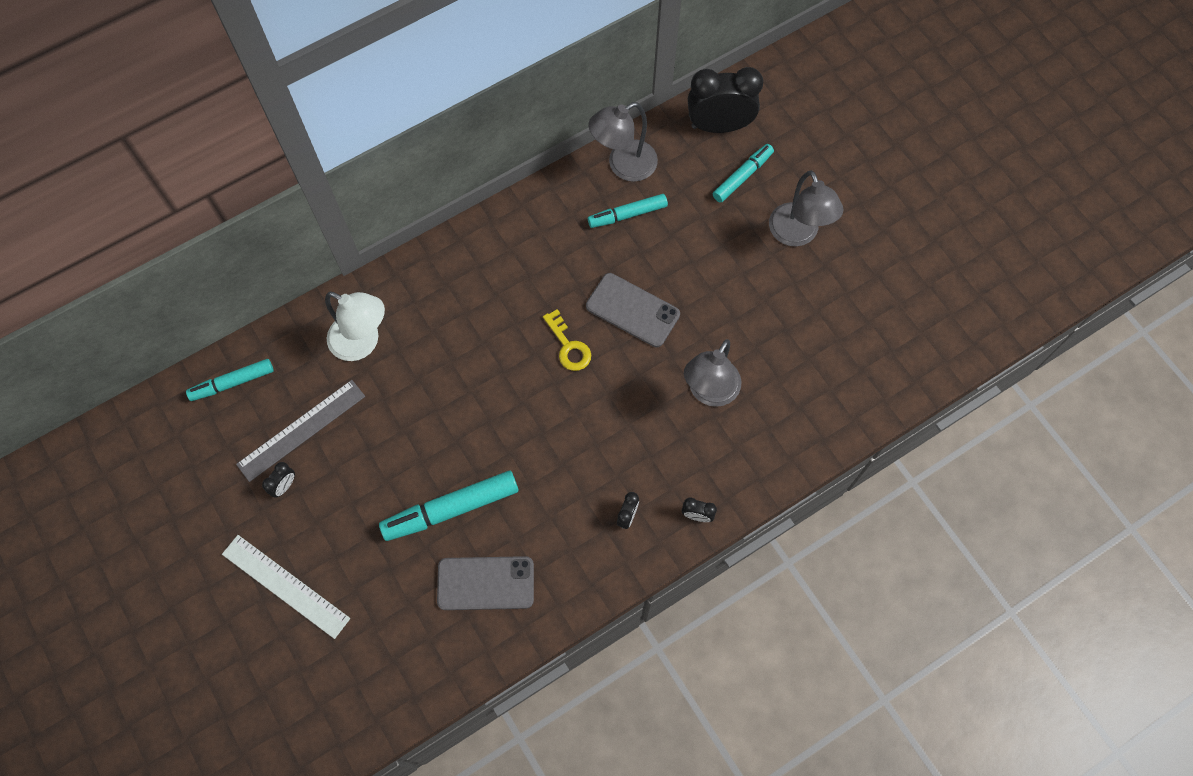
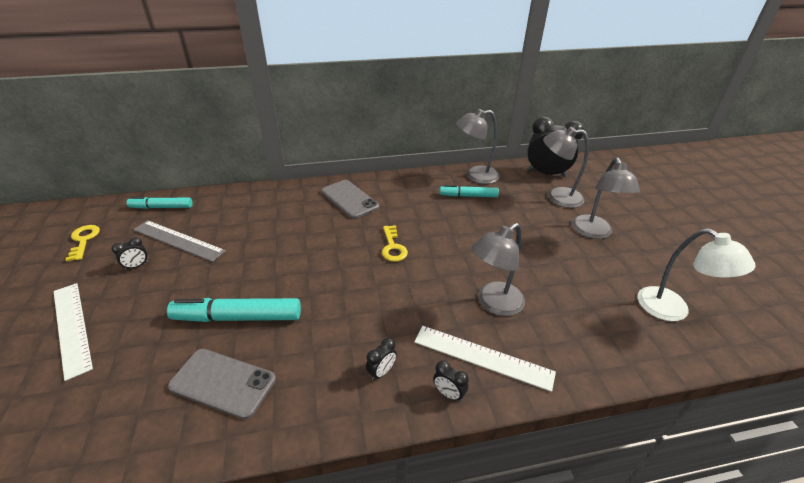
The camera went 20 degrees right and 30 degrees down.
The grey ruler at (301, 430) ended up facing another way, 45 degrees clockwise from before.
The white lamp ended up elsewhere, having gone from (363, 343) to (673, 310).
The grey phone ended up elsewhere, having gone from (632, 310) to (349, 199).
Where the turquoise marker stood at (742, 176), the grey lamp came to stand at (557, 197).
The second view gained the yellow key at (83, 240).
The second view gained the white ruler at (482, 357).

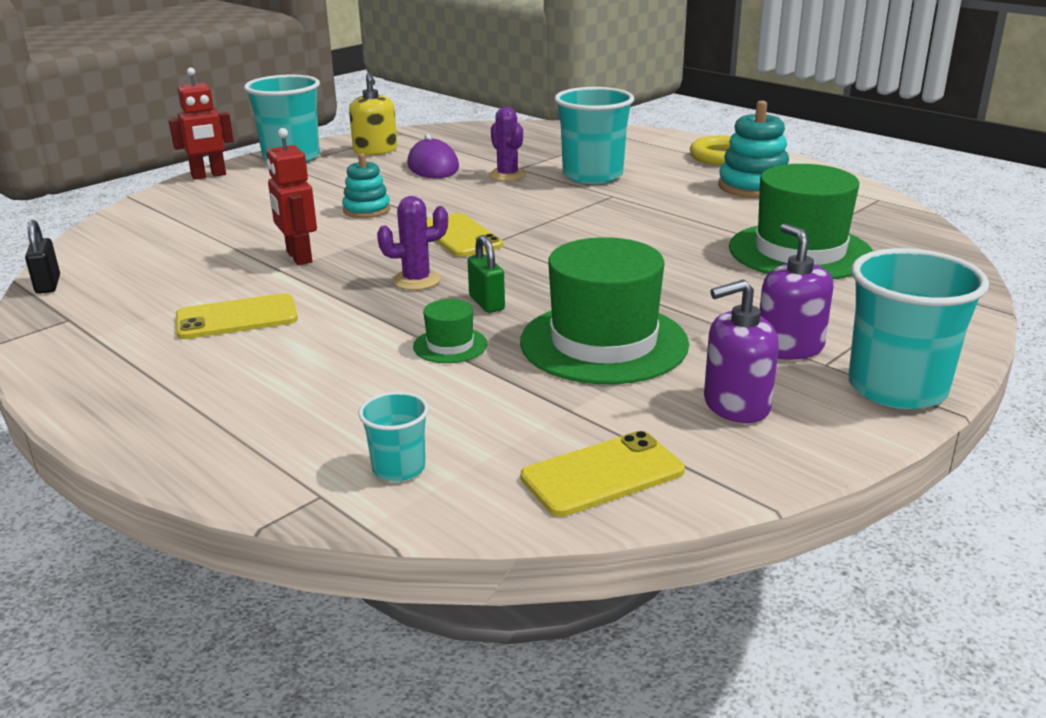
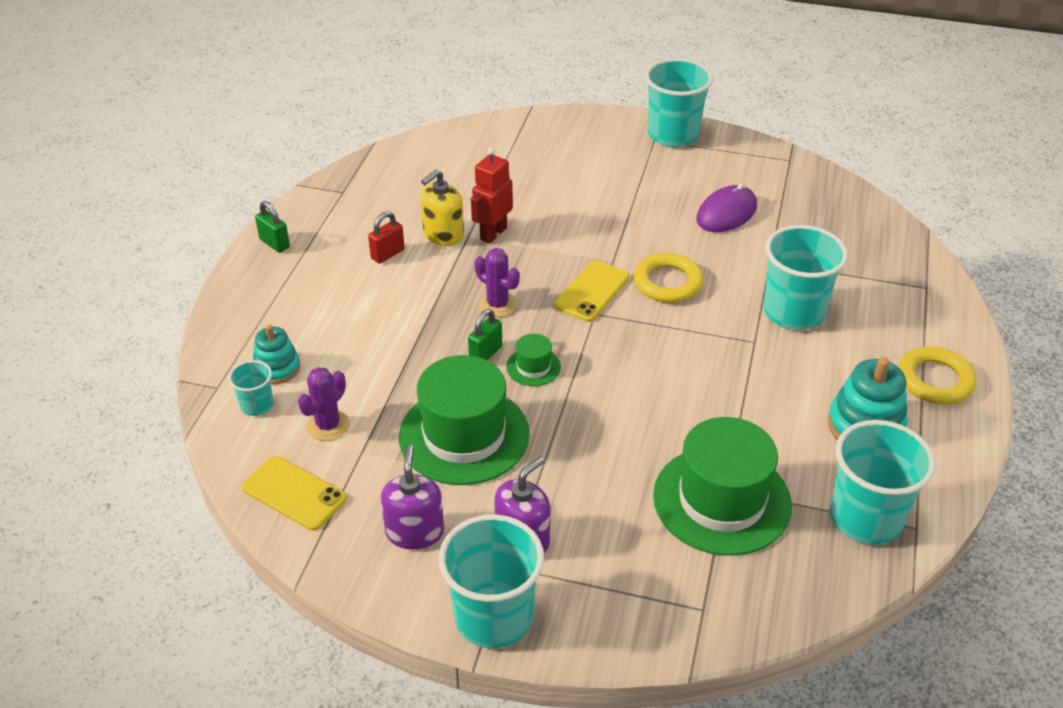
The camera went 60 degrees right and 15 degrees up.
The second view lost the black padlock at (48, 285).
The second view lost the red robot at (209, 176).
Where the yellow phone stood at (237, 318), the red padlock came to stand at (388, 254).
The turquoise stacking toy ended up elsewhere, having gone from (366, 210) to (277, 368).
The yellow soap dispenser ended up elsewhere, having gone from (375, 150) to (443, 234).
The green hat ended up elsewhere, having gone from (450, 345) to (533, 367).
The purple cactus ended up elsewhere, having gone from (507, 175) to (328, 425).
The purple soap dispenser at (736, 405) ended up facing another way, 45 degrees clockwise from before.
The second view gained the green padlock at (274, 243).
The second view gained the yellow ring at (668, 283).
The second view gained the turquoise cup at (865, 518).

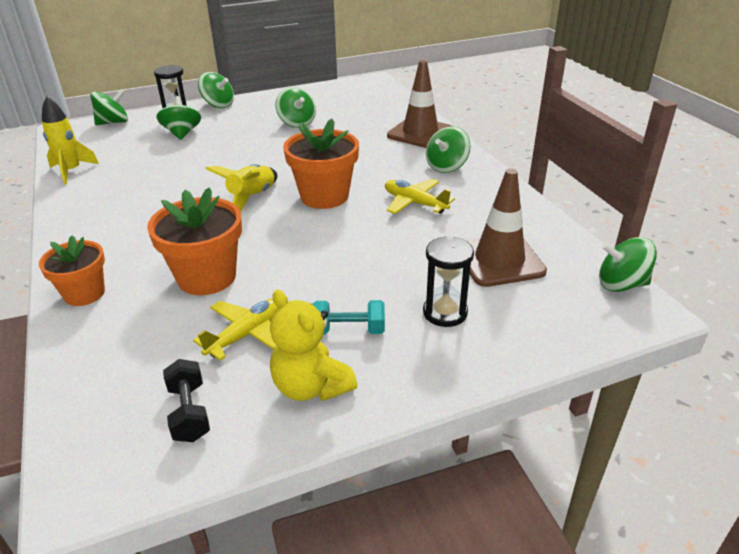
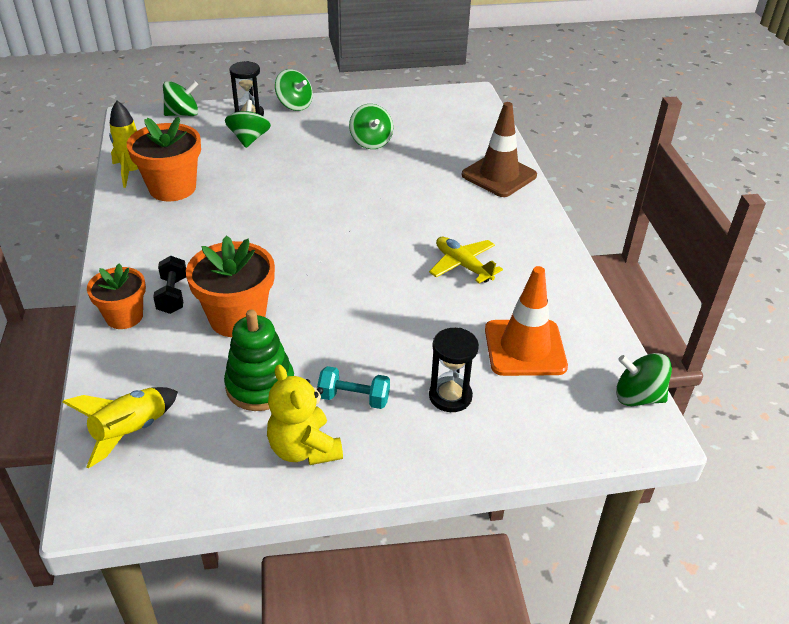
The camera went 10 degrees right and 5 degrees up.
The black dumbbell ended up elsewhere, having gone from (189, 412) to (172, 295).
Where the yellow plane stood at (247, 334), the green stacking toy came to stand at (260, 386).
The yellow rocket ended up elsewhere, having gone from (252, 197) to (131, 431).
The orange flower pot ended up elsewhere, having gone from (324, 196) to (172, 188).
The second view lost the green spinning top at (446, 167).
What was the brown traffic cone at (499, 260) turned into the orange traffic cone at (525, 348).

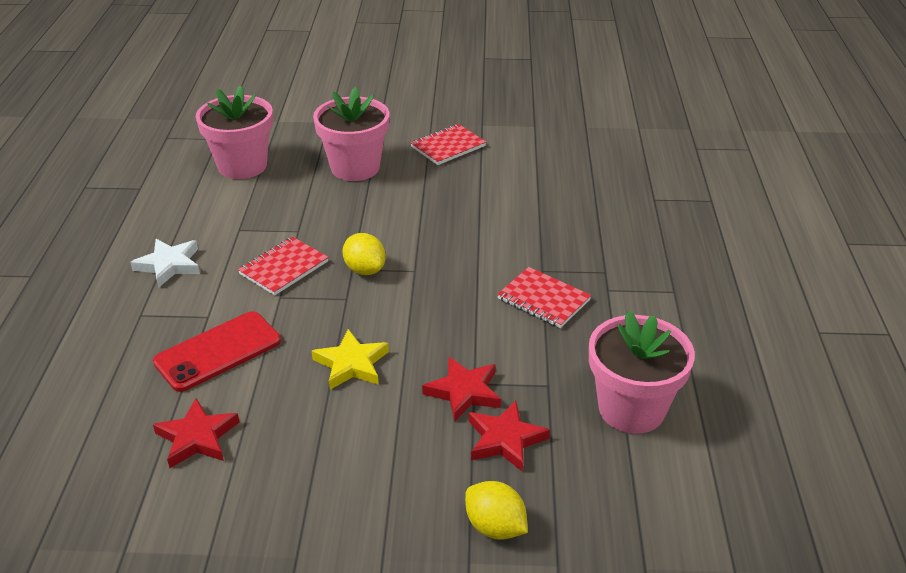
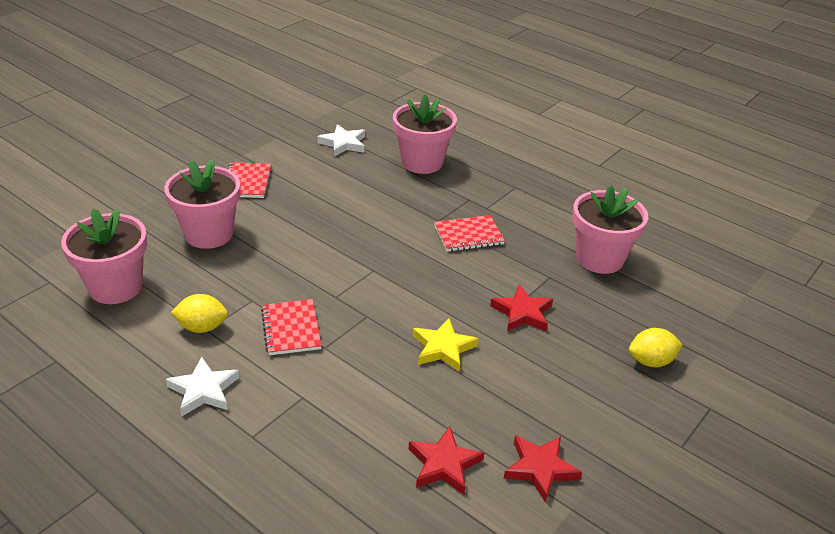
The camera went 55 degrees left and 0 degrees up.
The second view lost the red phone at (218, 351).
The yellow lemon ended up elsewhere, having gone from (365, 269) to (202, 327).
The red star ended up elsewhere, having gone from (505, 439) to (540, 469).
The second view gained the white star at (343, 143).
The second view gained the pink flower pot at (422, 162).

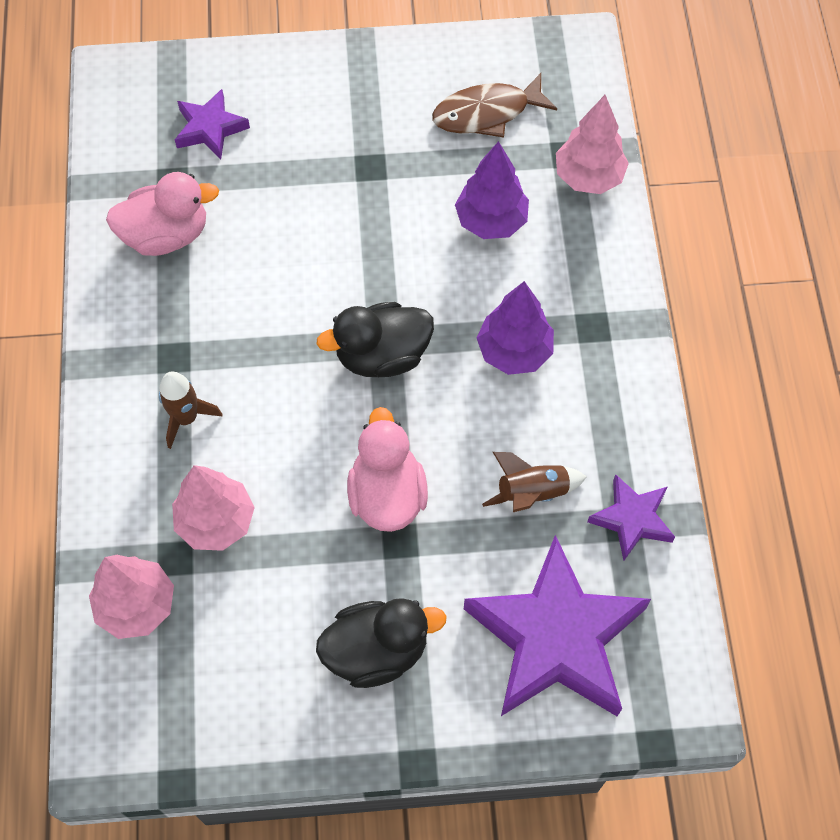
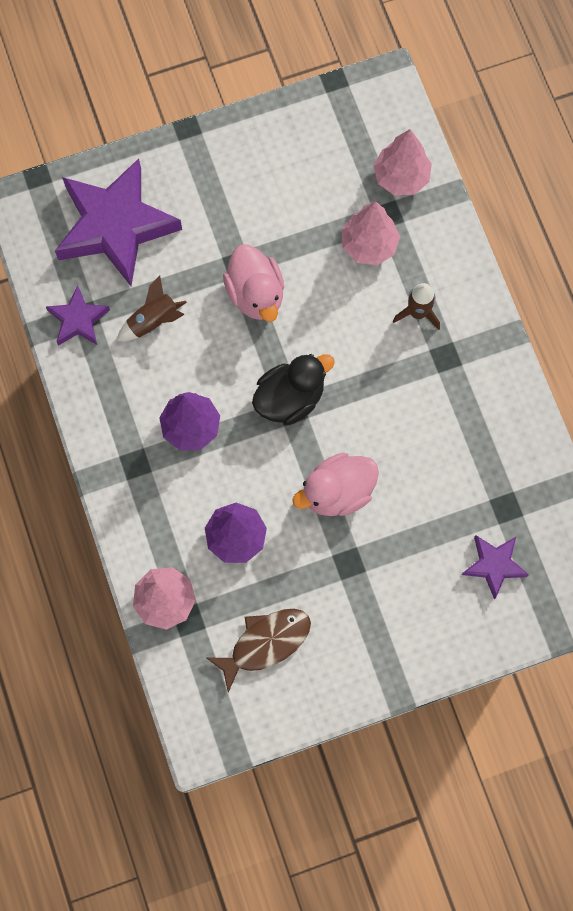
The camera went 165 degrees right and 10 degrees up.
The pink duck ended up elsewhere, having gone from (166, 235) to (337, 492).
The second view lost the black duck at (377, 651).

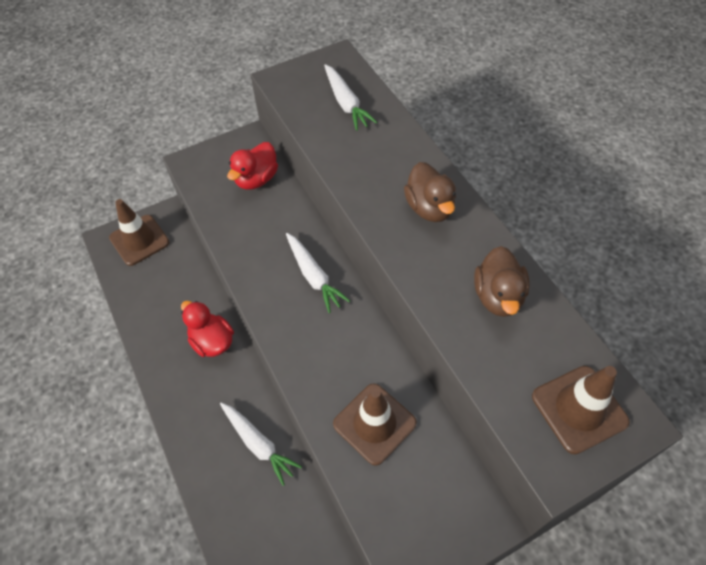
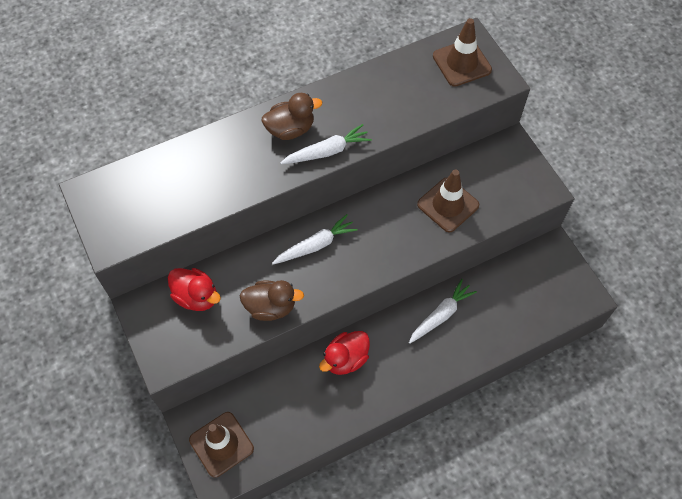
The camera went 90 degrees left and 5 degrees up.
The white carrot ended up elsewhere, having gone from (346, 103) to (327, 151).
The brown duck ended up elsewhere, having gone from (498, 296) to (271, 307).

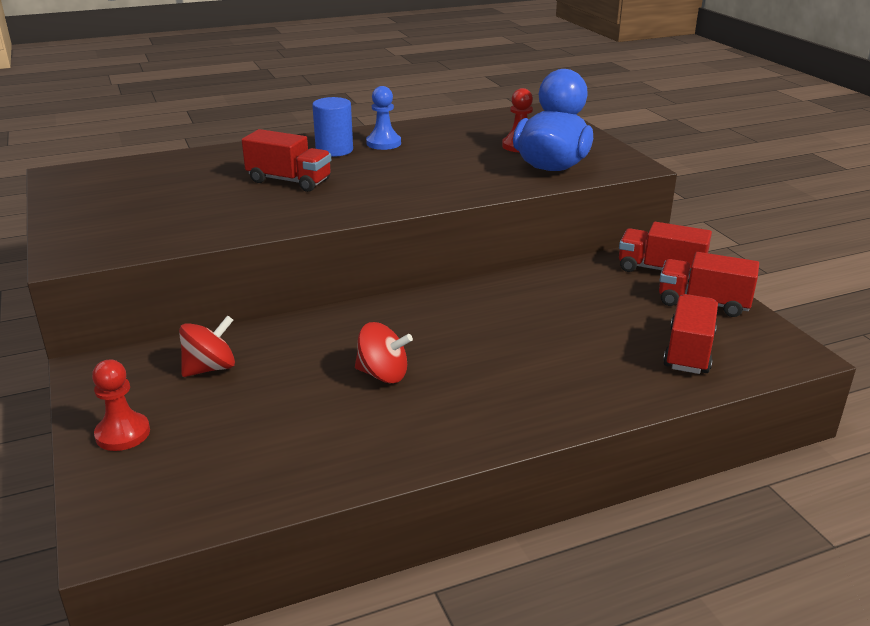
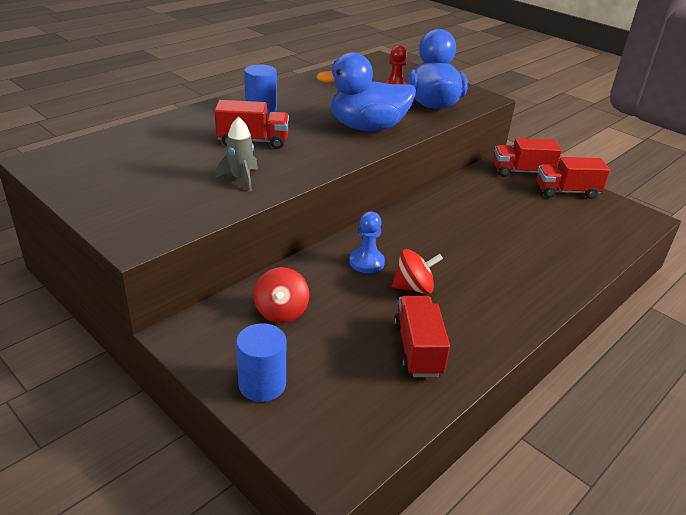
The camera went 25 degrees left and 5 degrees up.
Where the red pawn stood at (123, 434), the blue cylinder came to stand at (262, 384).
The red spinning top at (210, 368) ended up facing another way, 150 degrees clockwise from before.
The blue pawn ended up elsewhere, having gone from (383, 143) to (366, 262).
The red truck ended up elsewhere, having gone from (688, 351) to (417, 350).
The second view gained the grey rocket at (241, 179).
The second view gained the blue duck at (367, 127).

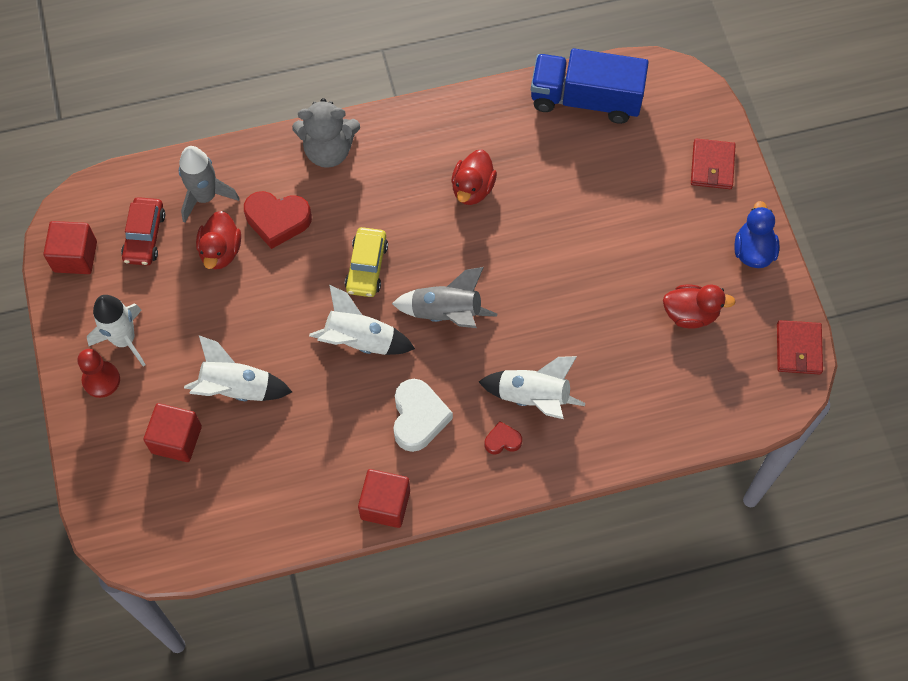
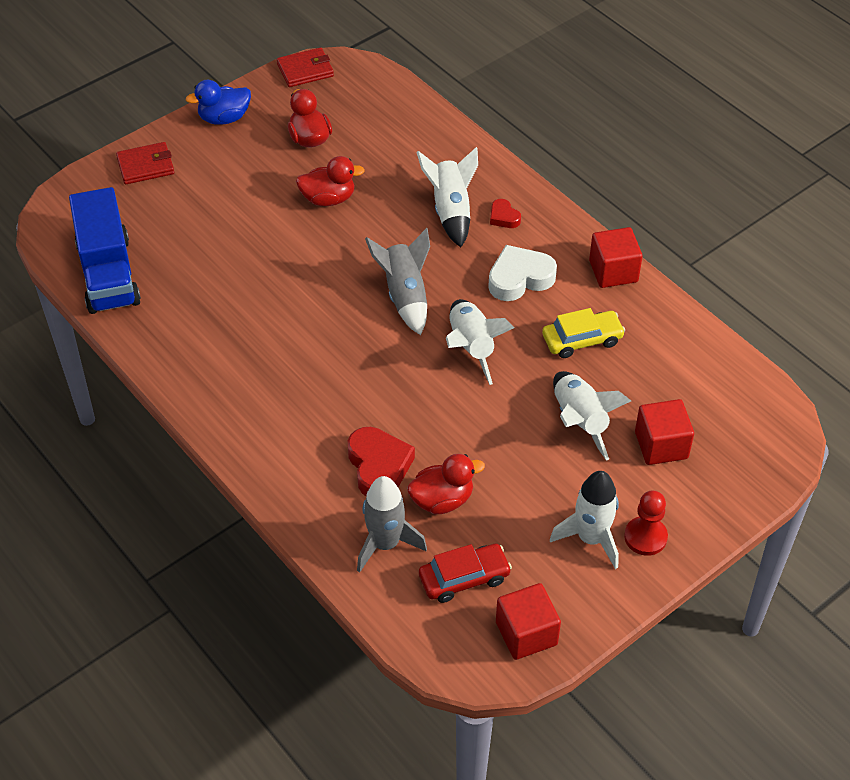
The camera went 115 degrees left and 15 degrees down.
The second view lost the grey teddy bear at (328, 150).
The yellow car ended up elsewhere, having gone from (366, 267) to (582, 340).
The red duck ended up elsewhere, having gone from (472, 189) to (328, 199).

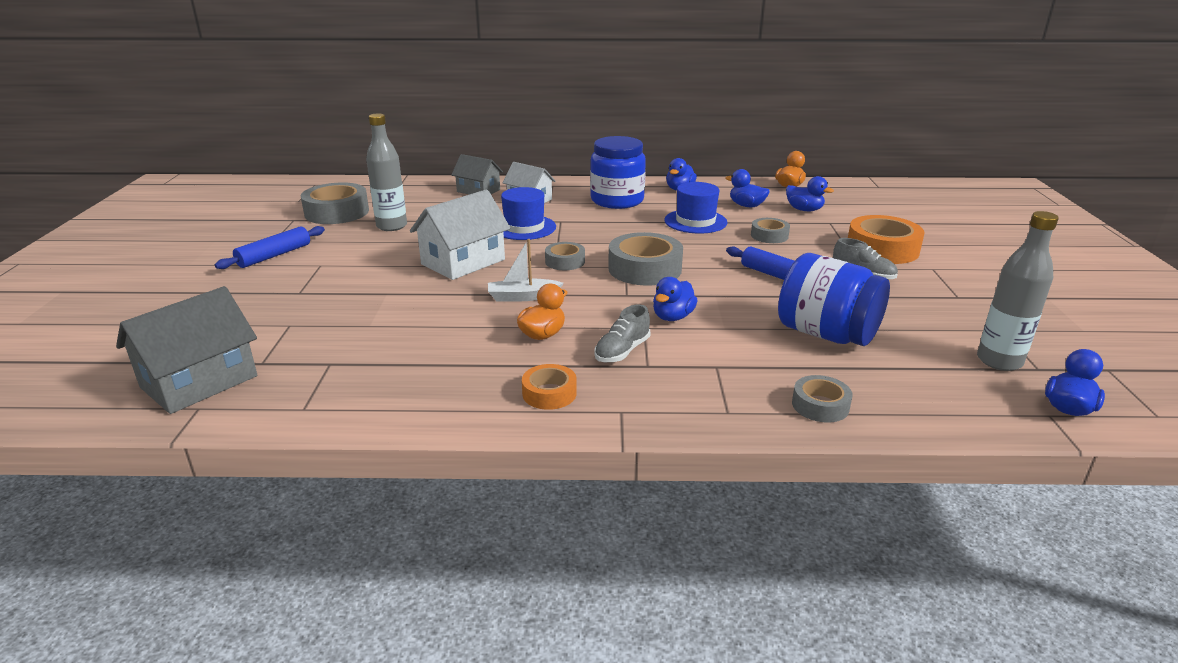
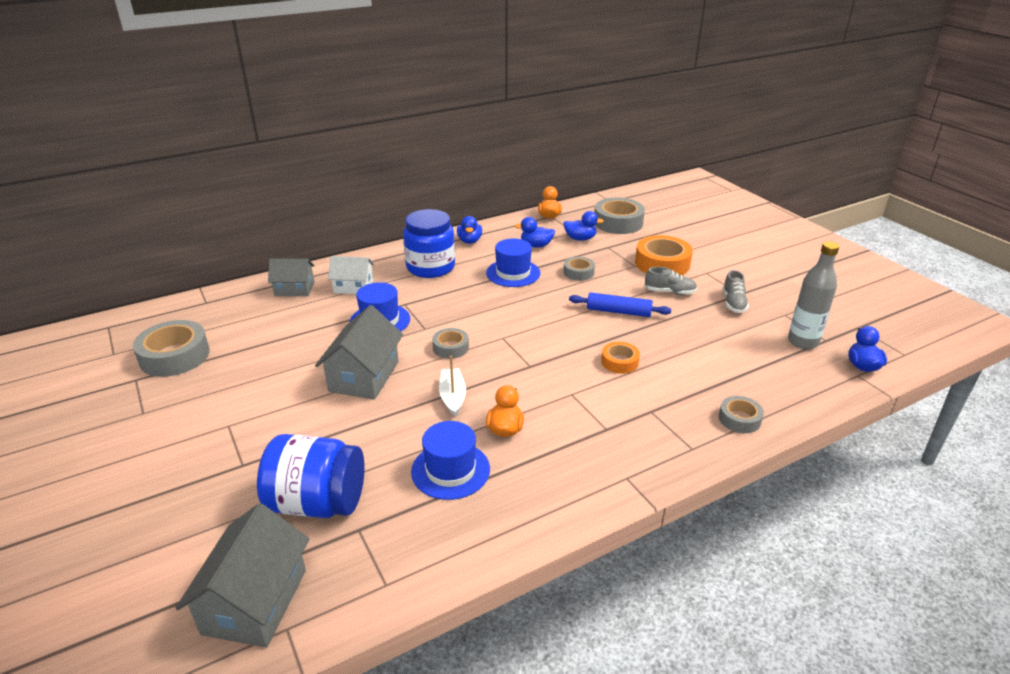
The camera went 30 degrees left and 5 degrees up.
The second view lost the blue rolling pin at (274, 255).
The second view lost the grey bottle at (392, 226).
What was the white house at (463, 262) turned into the grey house at (364, 376).
The white boat at (523, 297) ended up facing another way, 120 degrees clockwise from before.
The orange tape ended up elsewhere, having gone from (549, 393) to (619, 362).
The grey shoe ended up elsewhere, having gone from (622, 351) to (733, 303).
The grey tape ended up elsewhere, having gone from (645, 269) to (618, 222).
The second view lost the blue duck at (672, 317).
The blue jar ended up elsewhere, having gone from (826, 334) to (317, 503).
The second view gained the blue hat at (450, 470).

